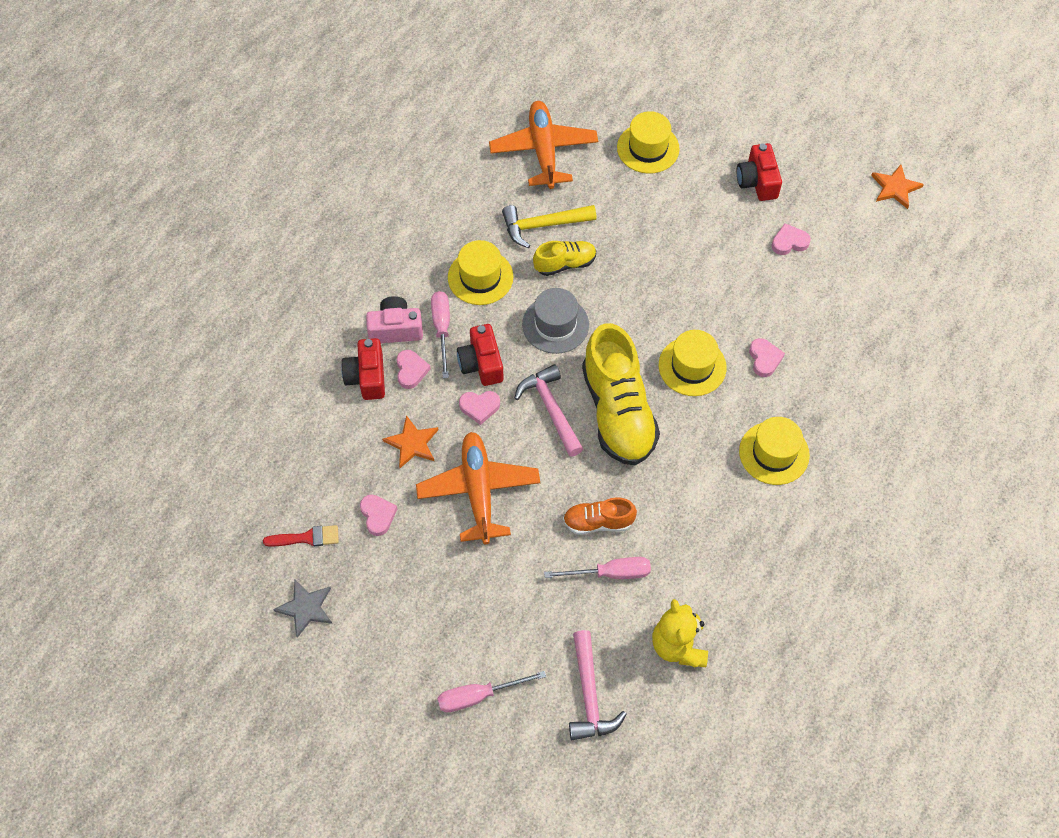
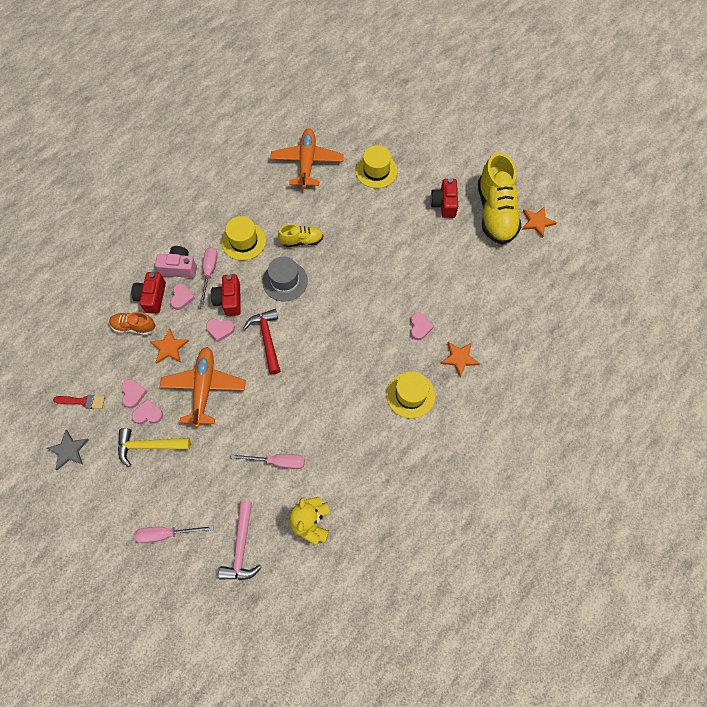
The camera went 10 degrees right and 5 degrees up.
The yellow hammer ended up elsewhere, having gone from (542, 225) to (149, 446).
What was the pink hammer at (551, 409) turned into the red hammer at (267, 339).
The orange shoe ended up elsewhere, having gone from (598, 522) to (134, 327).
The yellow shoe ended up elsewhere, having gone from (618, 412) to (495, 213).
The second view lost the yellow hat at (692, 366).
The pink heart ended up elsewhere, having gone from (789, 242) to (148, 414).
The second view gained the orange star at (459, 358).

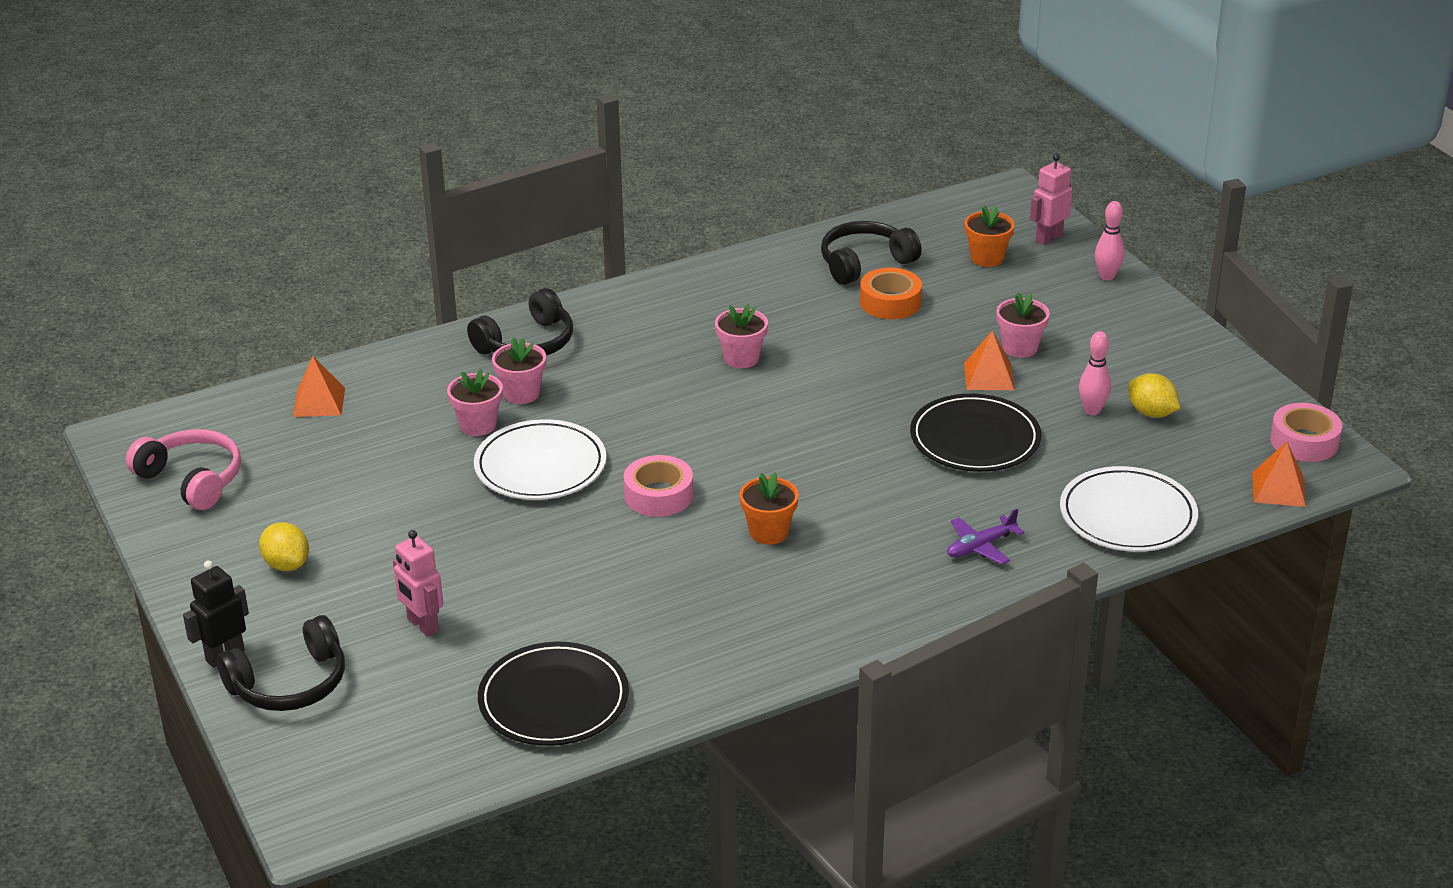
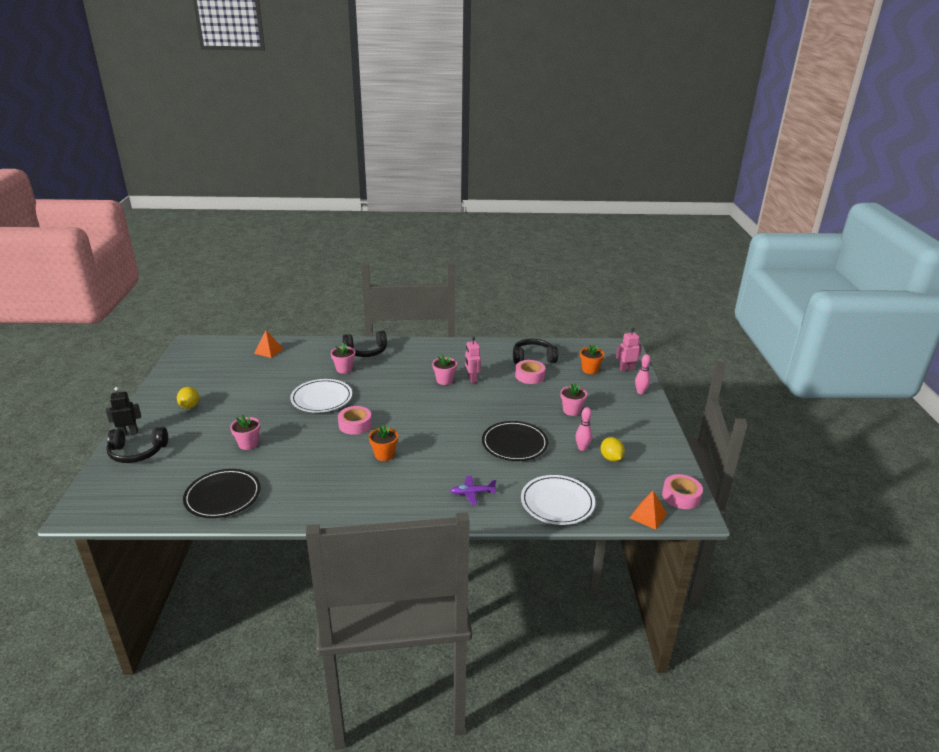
The camera went 25 degrees right and 5 degrees down.
The second view lost the pink headphones at (191, 480).
The pink robot ended up elsewhere, having gone from (422, 625) to (472, 379).
The pink flower pot ended up elsewhere, having gone from (478, 425) to (248, 444).
What was the orange tape at (890, 302) turned into the pink tape at (529, 376).
The second view lost the orange pyramid at (989, 376).

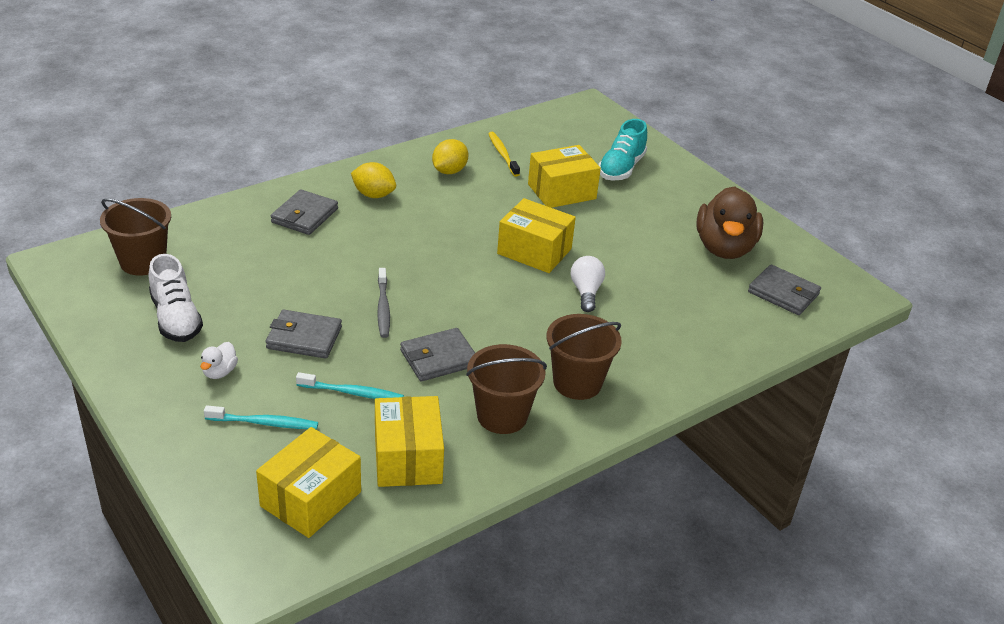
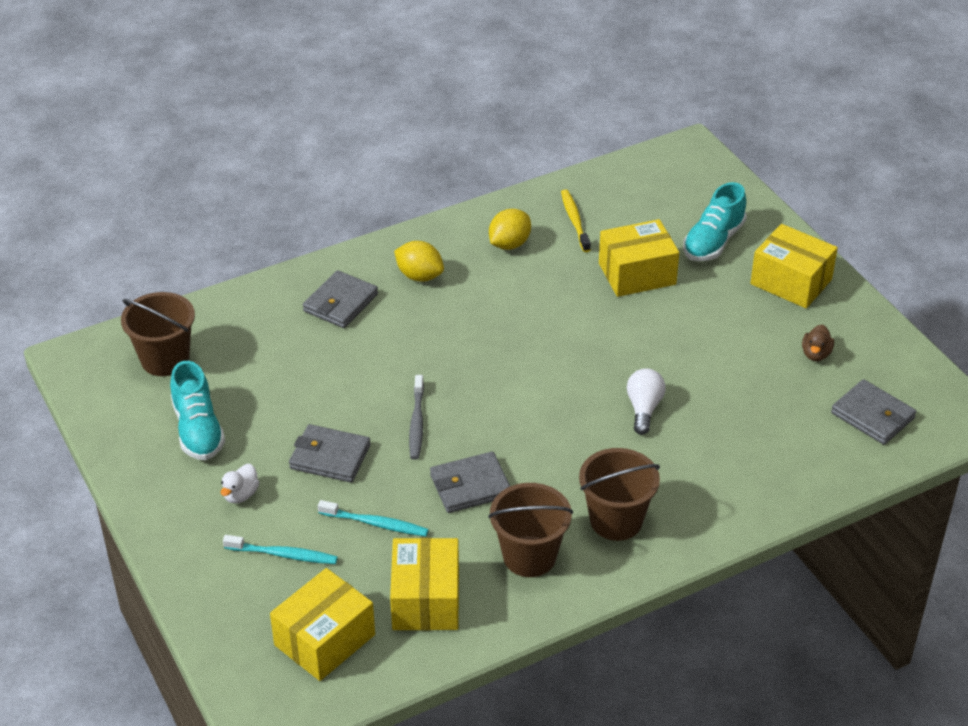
The camera went 10 degrees right and 5 degrees up.
What was the white shoe at (176, 318) turned into the turquoise shoe at (198, 430).
The yellow box ended up elsewhere, having gone from (534, 251) to (791, 282).
The size of the brown duck at (724, 248) changed by a factor of 0.41.

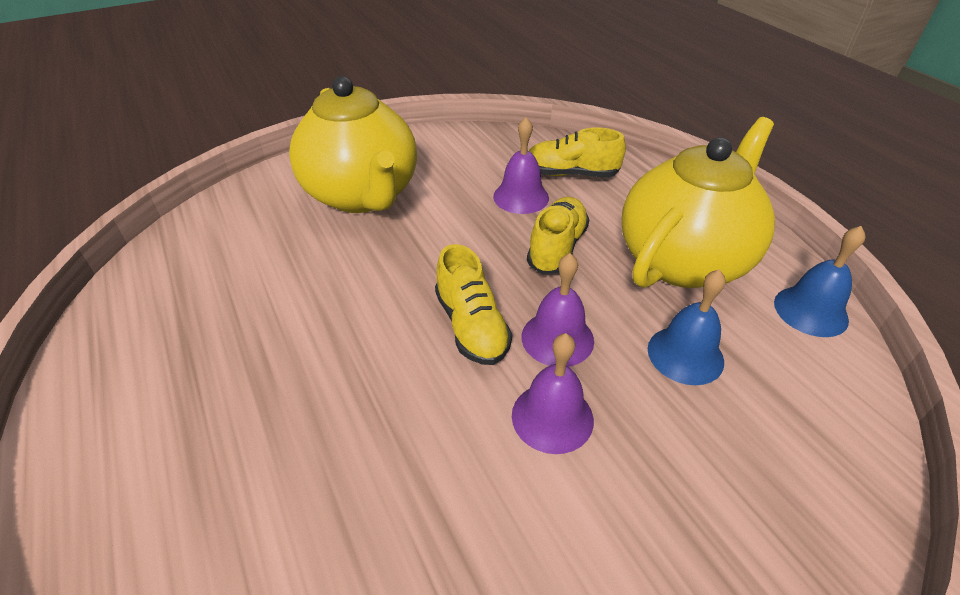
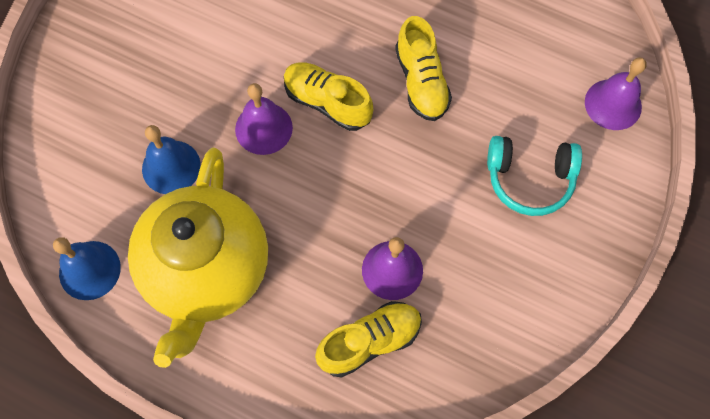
The camera went 145 degrees right and 25 degrees up.
Where the yellow teapot stood at (362, 195), the turquoise headphones came to stand at (529, 179).
The purple bell ended up elsewhere, having gone from (552, 417) to (613, 104).
The yellow shoe ended up elsewhere, having gone from (557, 248) to (421, 82).

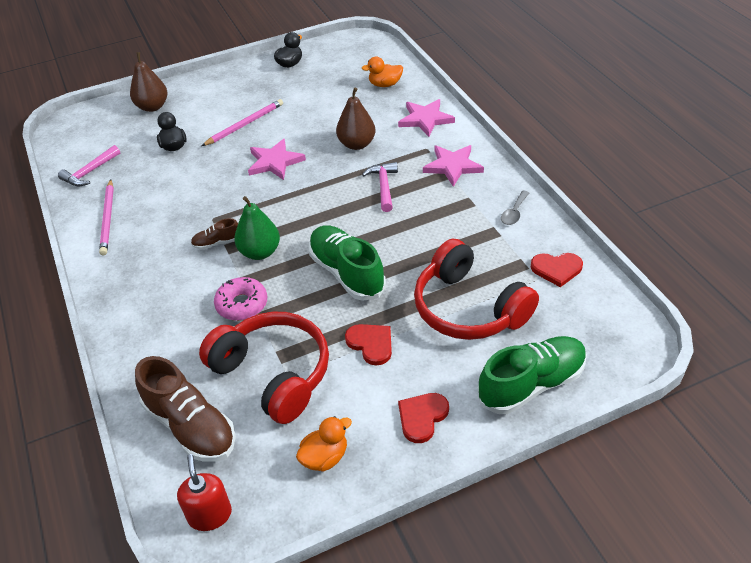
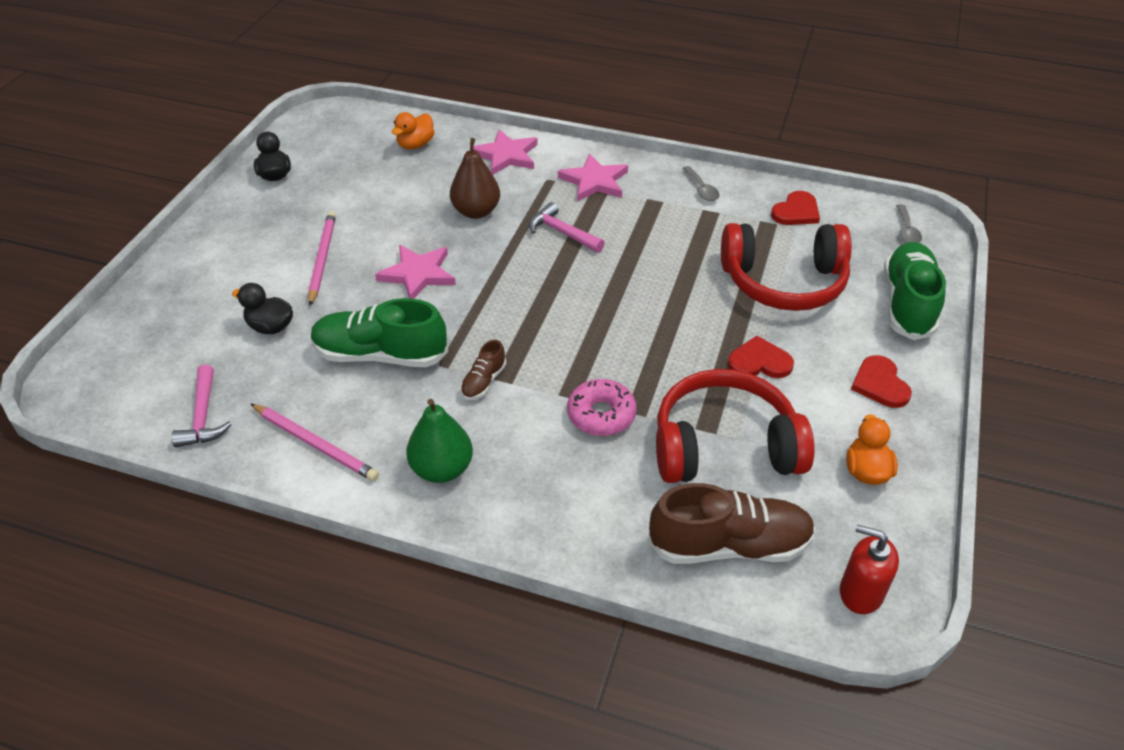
The camera went 50 degrees left and 0 degrees up.
The second view lost the brown pear at (152, 107).
The green pear ended up elsewhere, having gone from (260, 252) to (442, 469).
The green shoe ended up elsewhere, having gone from (346, 273) to (380, 355).
The second view gained the grey spoon at (906, 231).

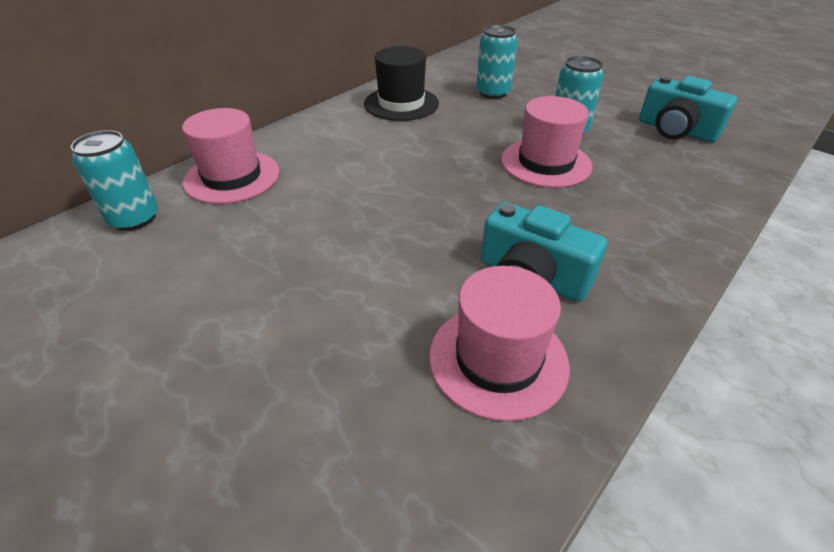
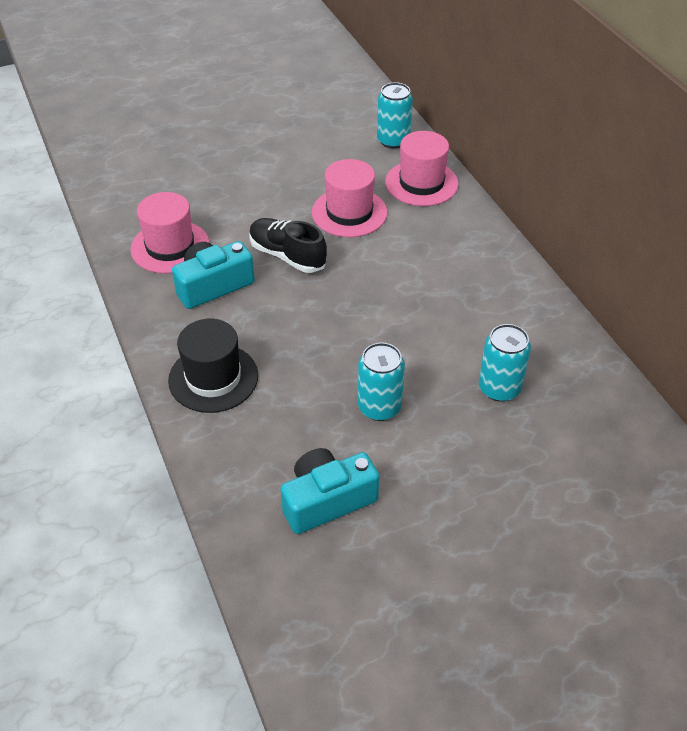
The camera went 115 degrees right and 5 degrees up.
The black hat ended up elsewhere, having gone from (401, 103) to (213, 378).
The pink hat ended up elsewhere, having gone from (545, 163) to (349, 212).
The second view gained the black shoe at (287, 256).

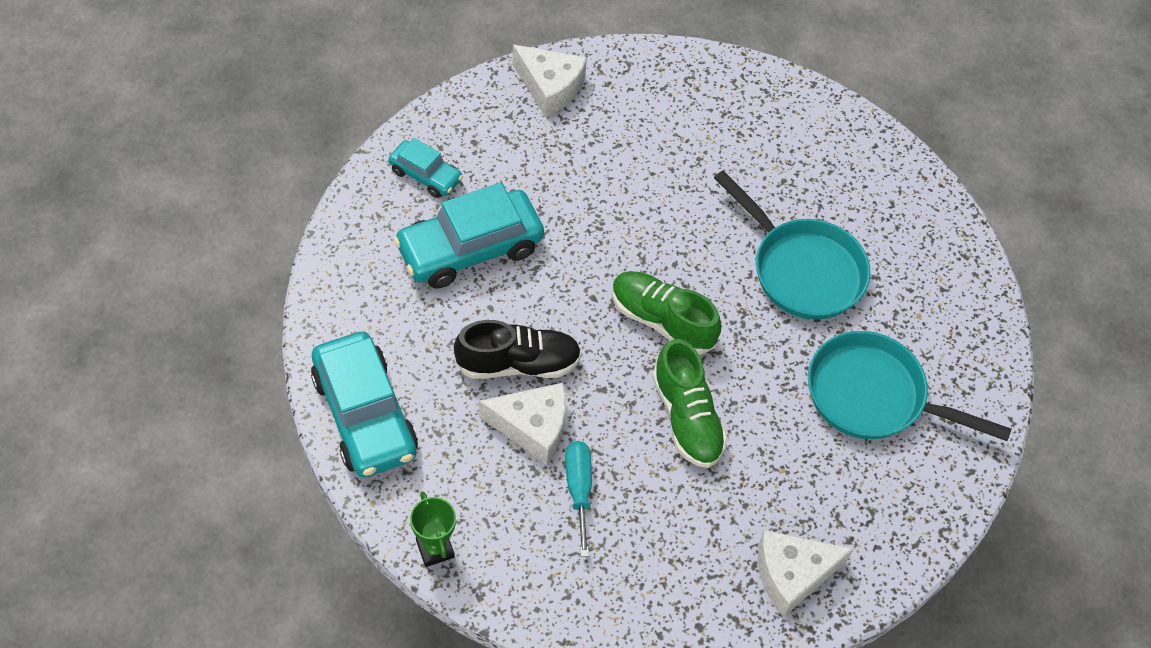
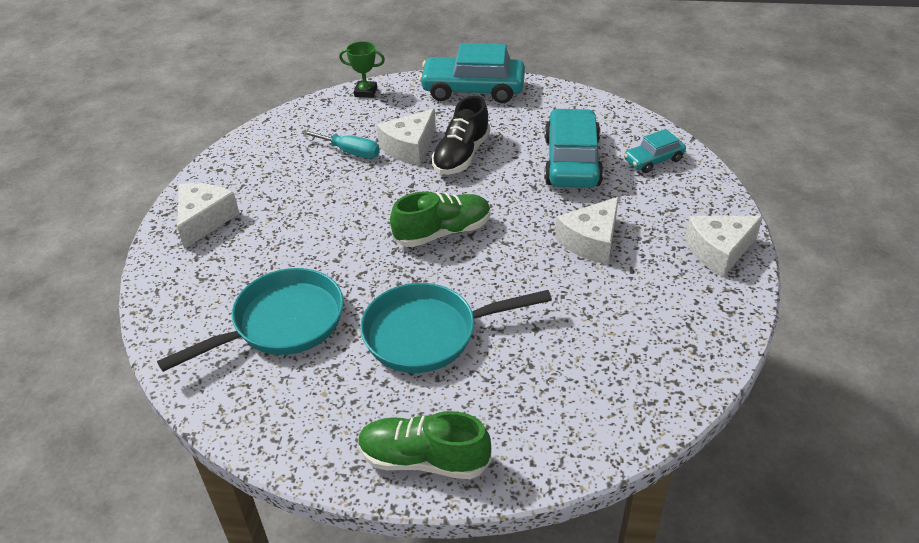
The camera went 125 degrees right and 15 degrees down.
The green shoe ended up elsewhere, having gone from (687, 418) to (424, 459).
The second view gained the white cheese at (591, 241).

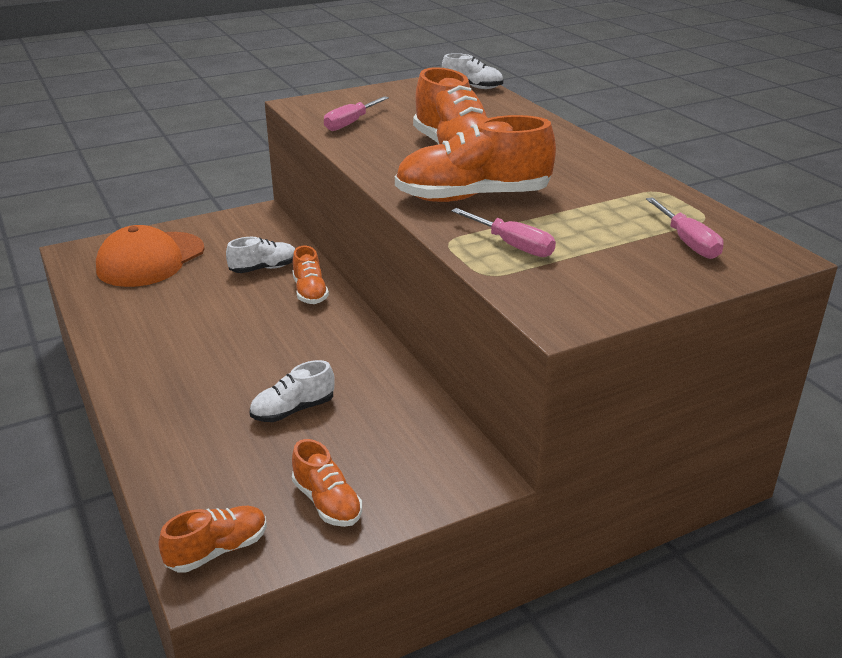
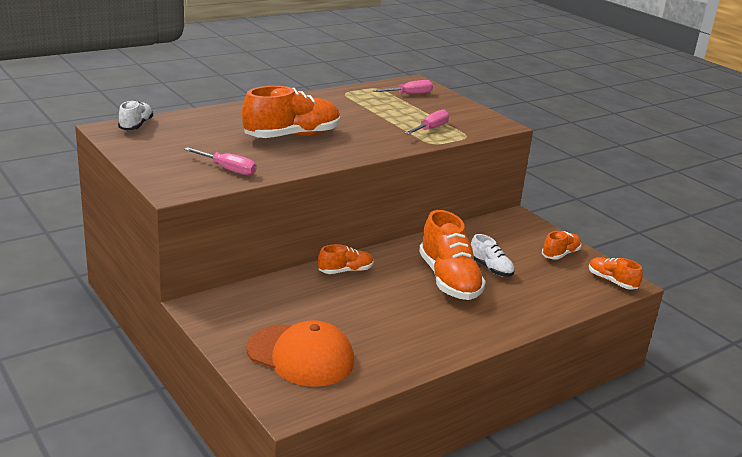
The camera went 100 degrees left and 5 degrees down.
The second view lost the white shoe at (264, 268).
The orange shoe ended up elsewhere, having gone from (473, 197) to (448, 280).

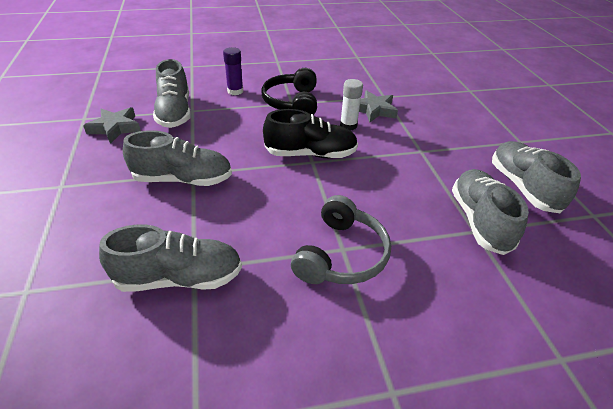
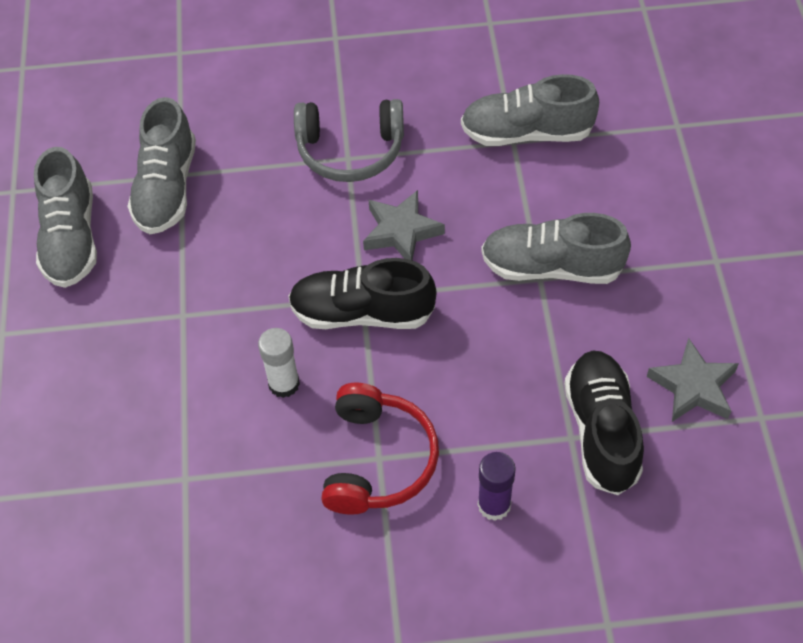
The camera went 170 degrees left and 15 degrees up.
What was the grey shoe at (175, 112) turned into the black shoe at (601, 431).
What was the black headphones at (292, 102) turned into the red headphones at (378, 460).
The grey headphones at (341, 255) ended up facing another way, 120 degrees counterclockwise from before.
The grey star ended up elsewhere, having gone from (374, 110) to (401, 231).

